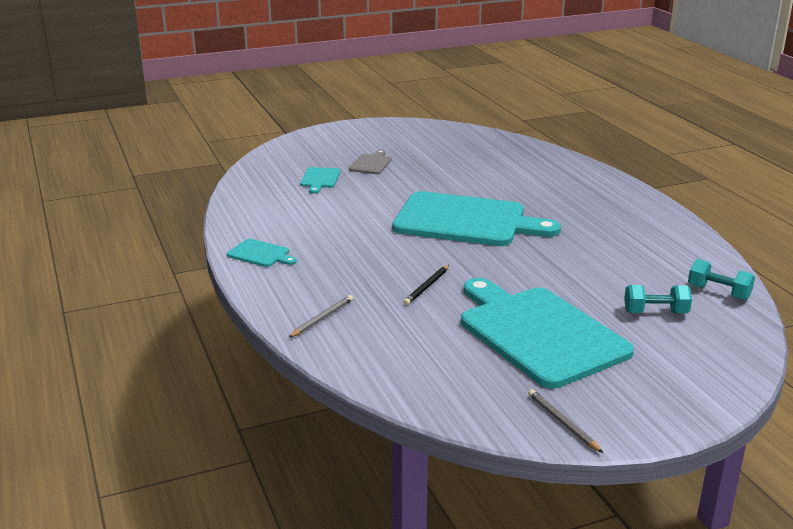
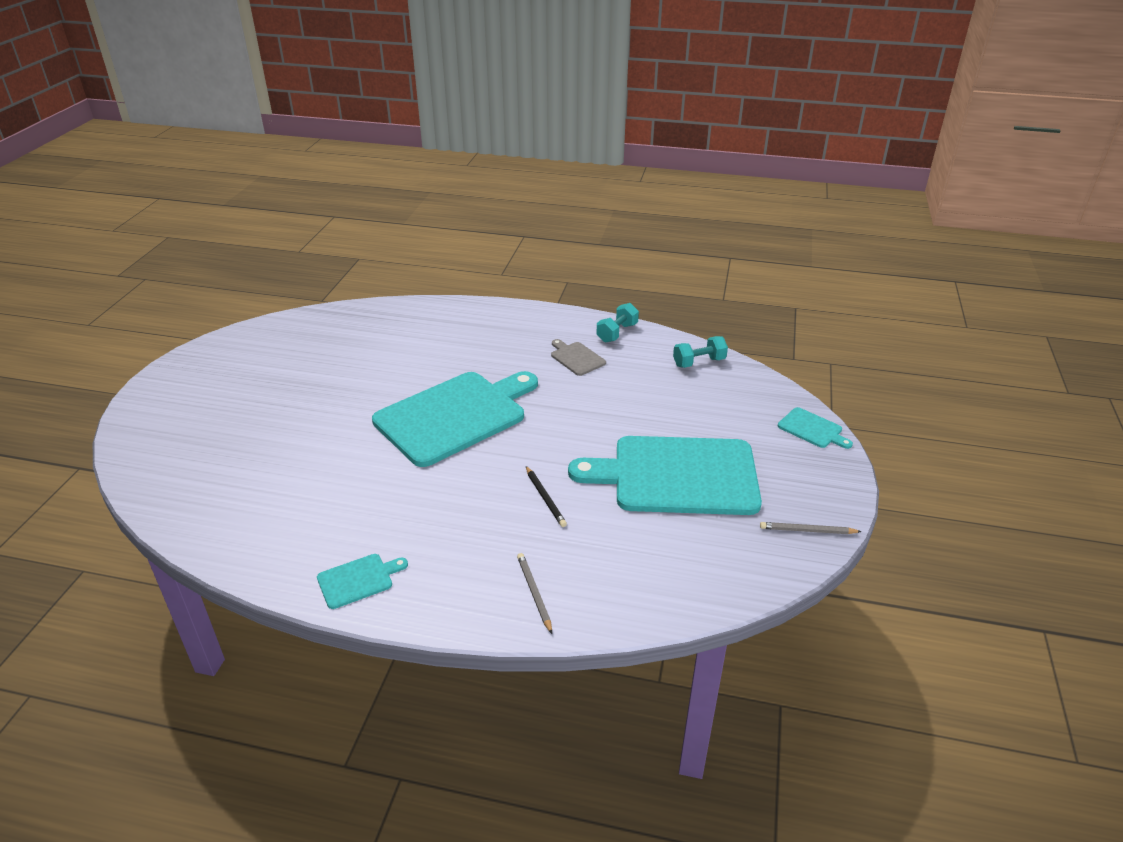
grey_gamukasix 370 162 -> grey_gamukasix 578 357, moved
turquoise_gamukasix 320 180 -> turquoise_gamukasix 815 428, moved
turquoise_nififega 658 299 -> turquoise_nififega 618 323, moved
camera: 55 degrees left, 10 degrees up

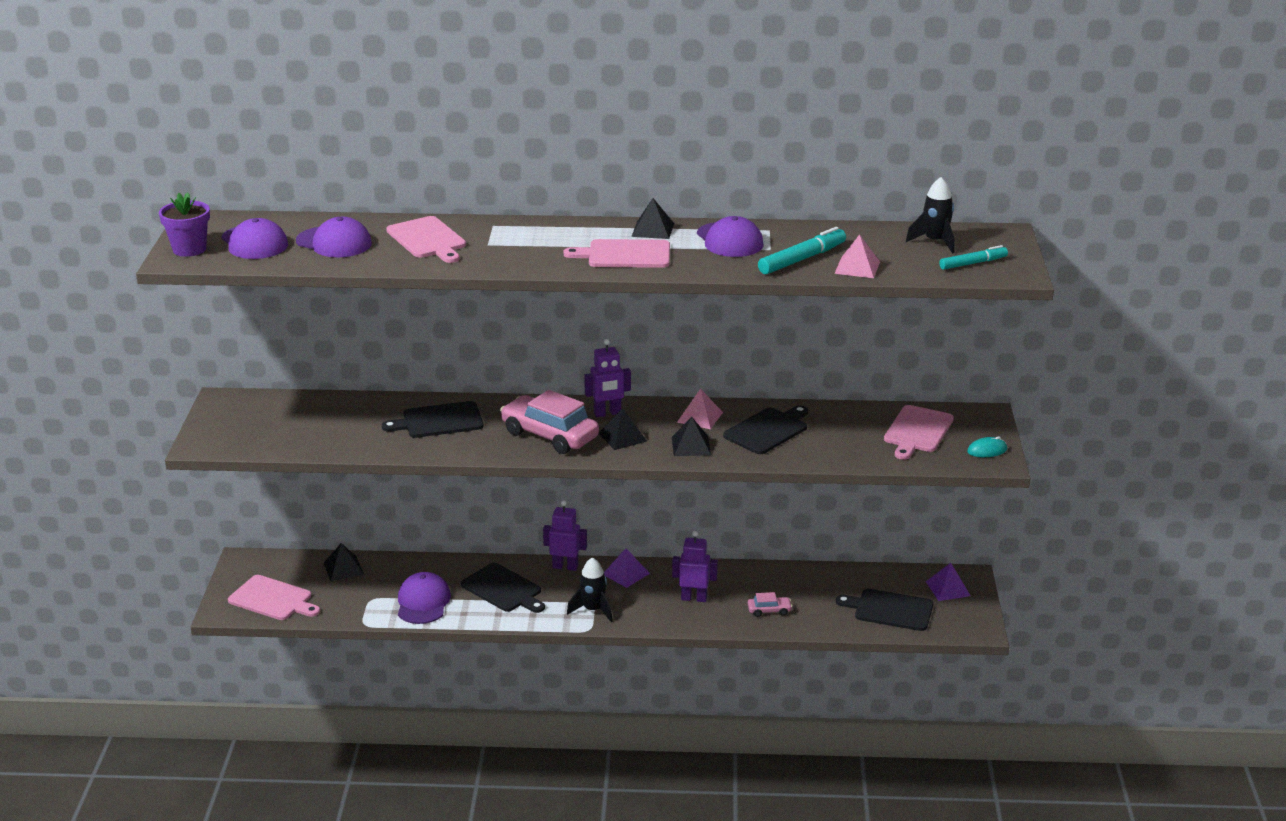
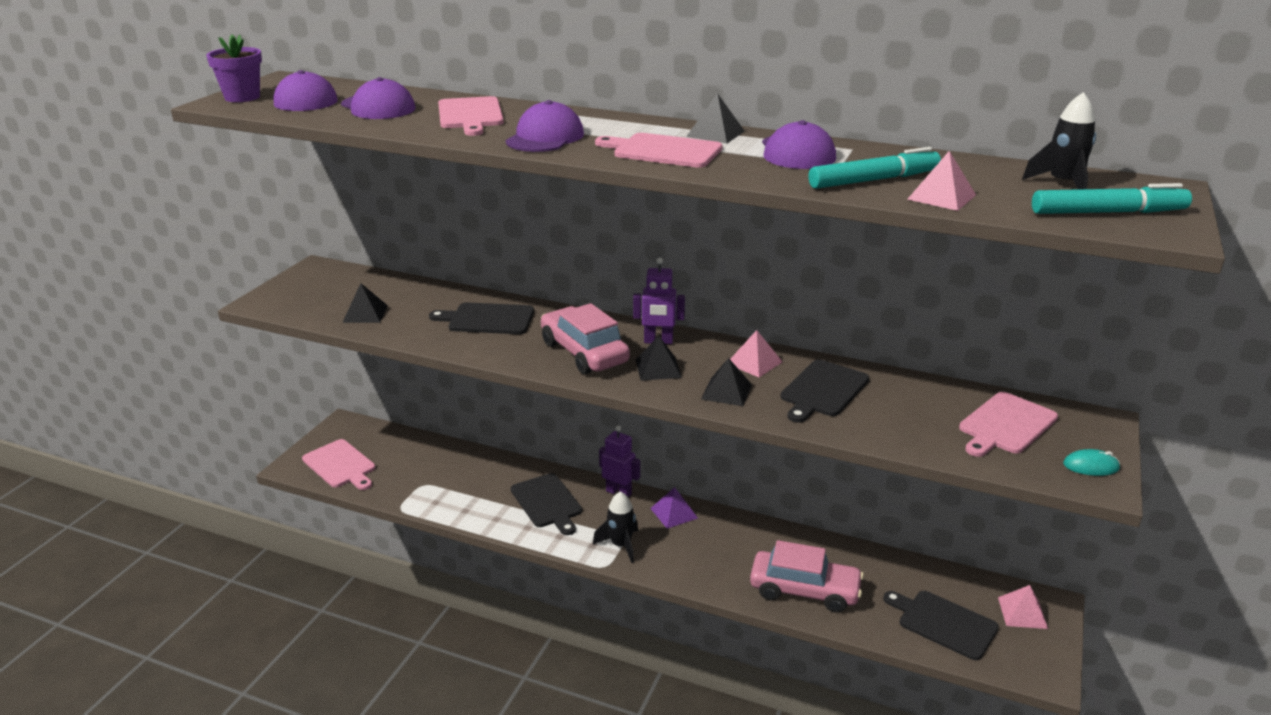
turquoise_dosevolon 973 257 -> turquoise_dosevolon 1112 198, x1.51
black_gamukasix 765 429 -> black_gamukasix 824 391, 150 degrees clockwise
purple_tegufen 695 566 -> none
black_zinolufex 344 562 -> black_zinolufex 365 303, moved
purple_zinolufex 948 582 -> pink_zinolufex 1023 607
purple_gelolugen 424 598 -> purple_gelolugen 544 126, moved
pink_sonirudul 770 604 -> pink_sonirudul 807 576, x2.23
camera: 20 degrees right, 0 degrees up

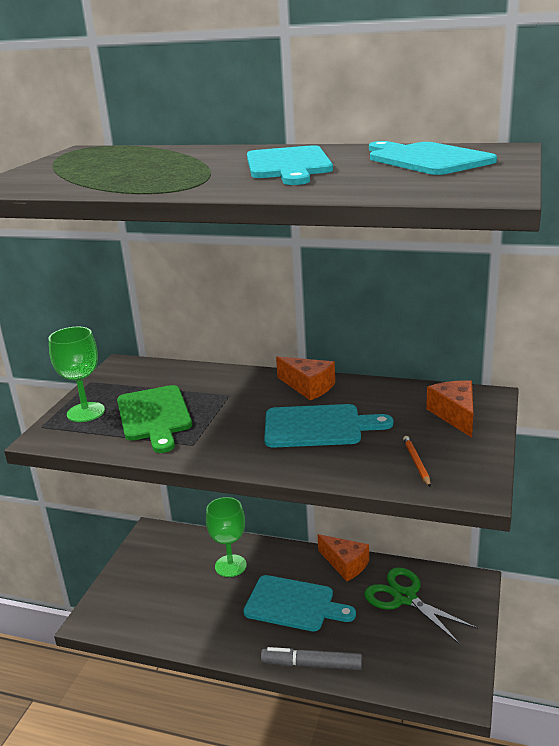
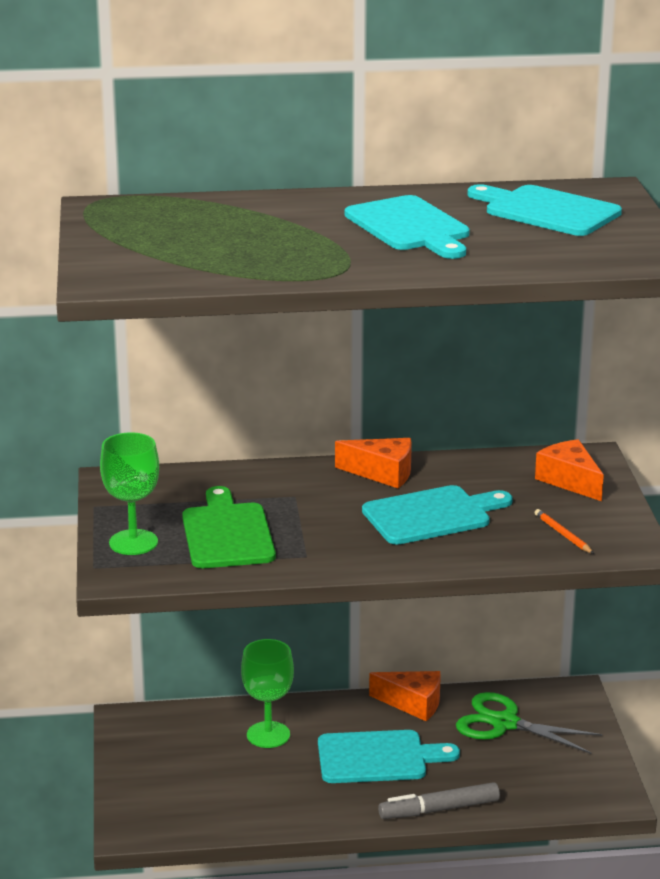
green_gamukasix 154 419 -> green_gamukasix 229 527, 150 degrees counterclockwise
camera: 25 degrees left, 0 degrees up

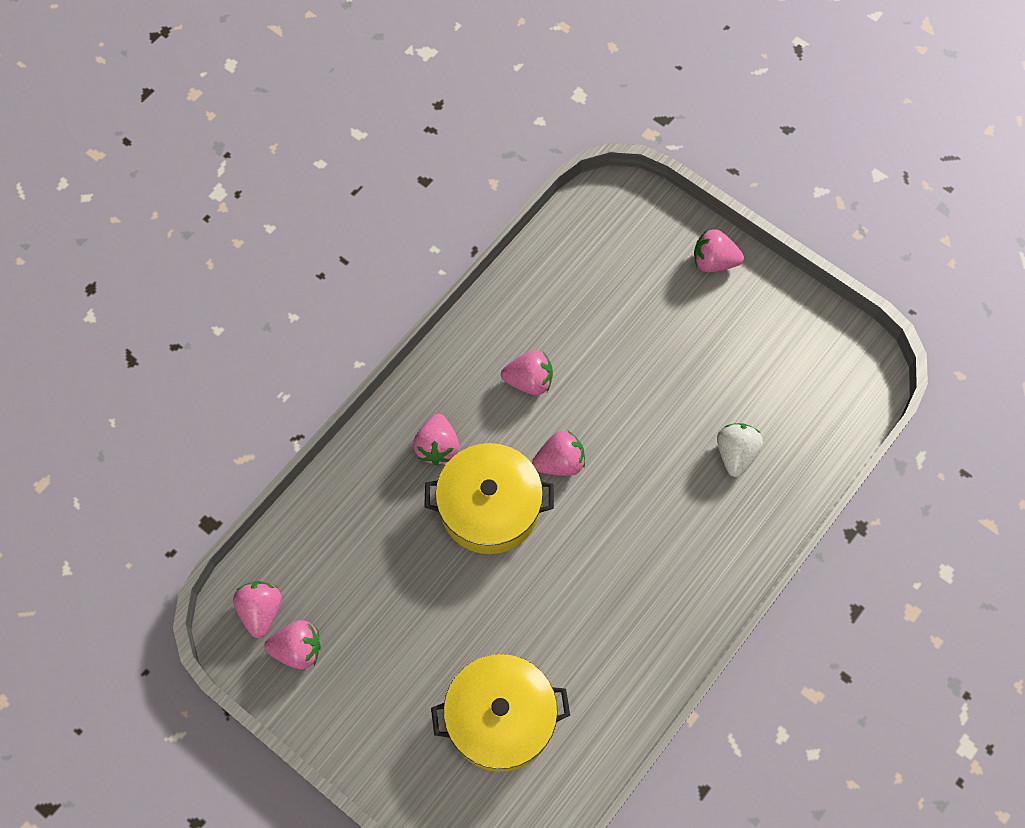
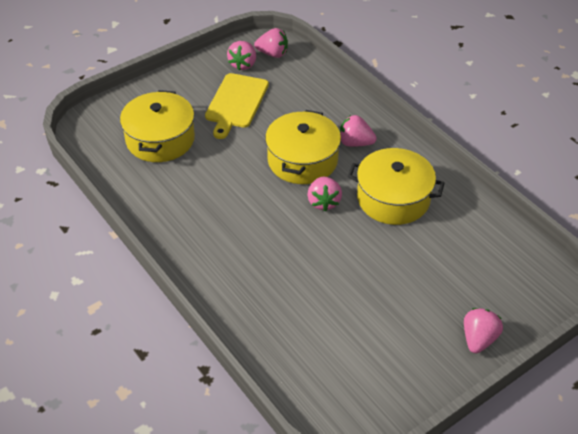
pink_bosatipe 527 372 -> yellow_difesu 396 186
white_bosatipe 740 450 -> none
none -> yellow_gamukasix 237 106
camera: 105 degrees right, 20 degrees down

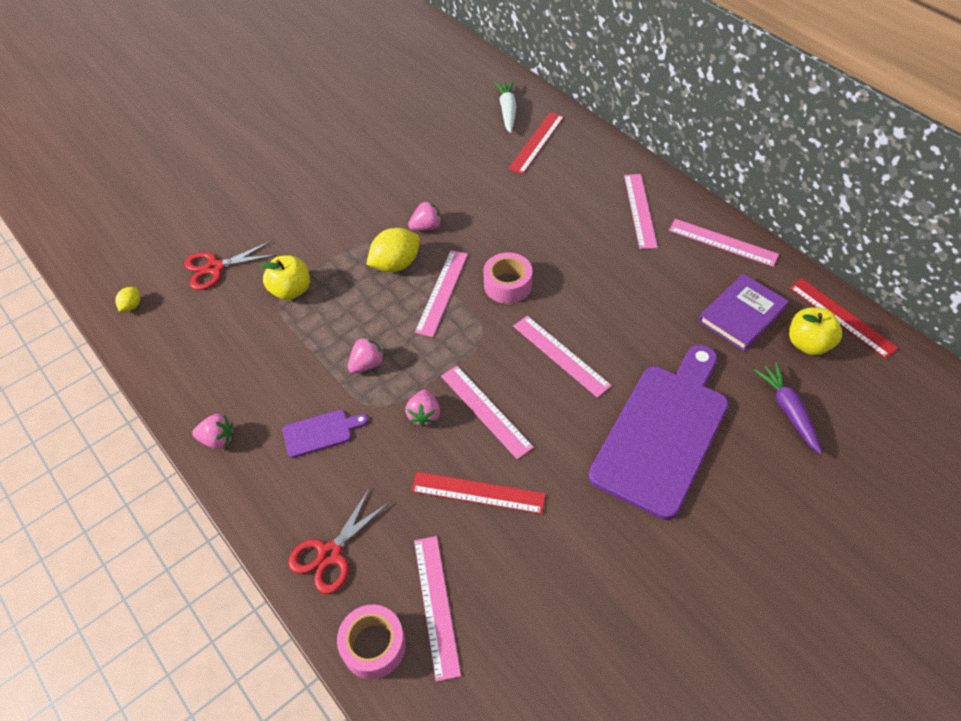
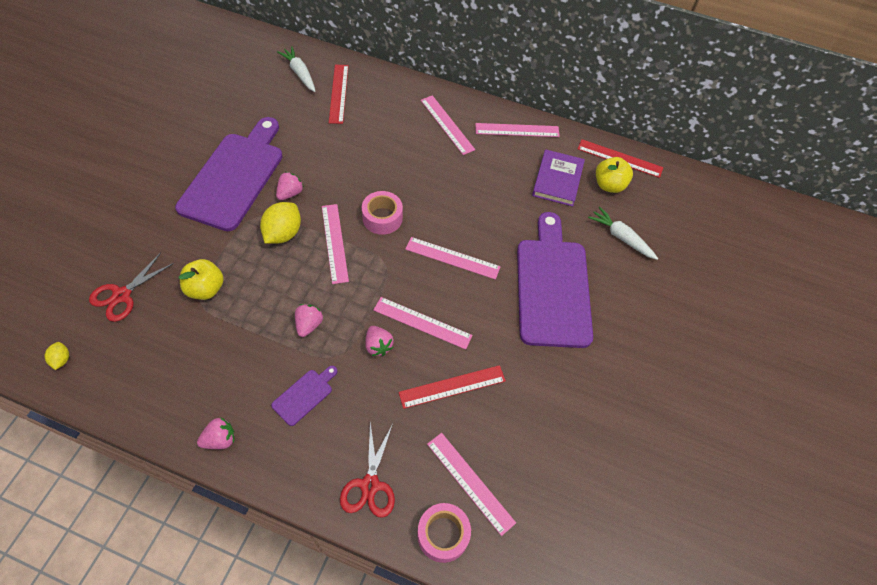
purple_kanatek 788 408 -> white_kanatek 623 233
none -> purple_gamukasix 229 174
camera: 35 degrees left, 5 degrees up

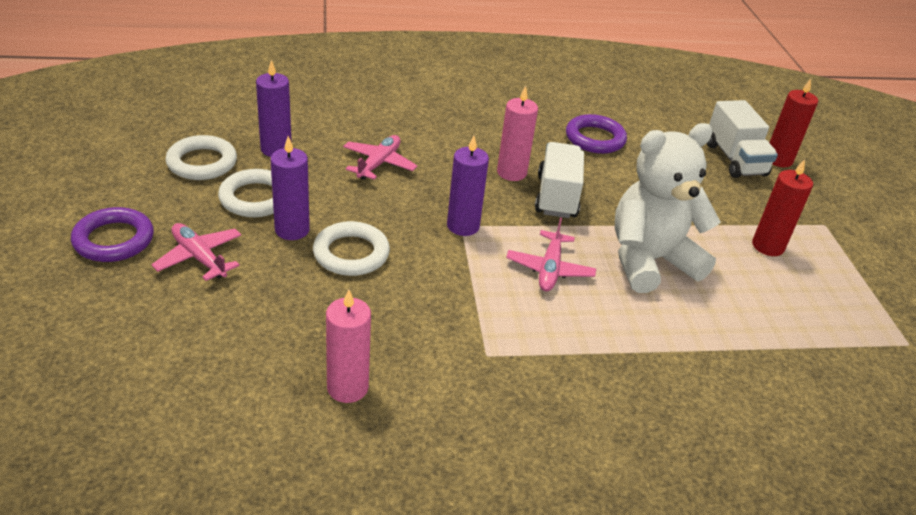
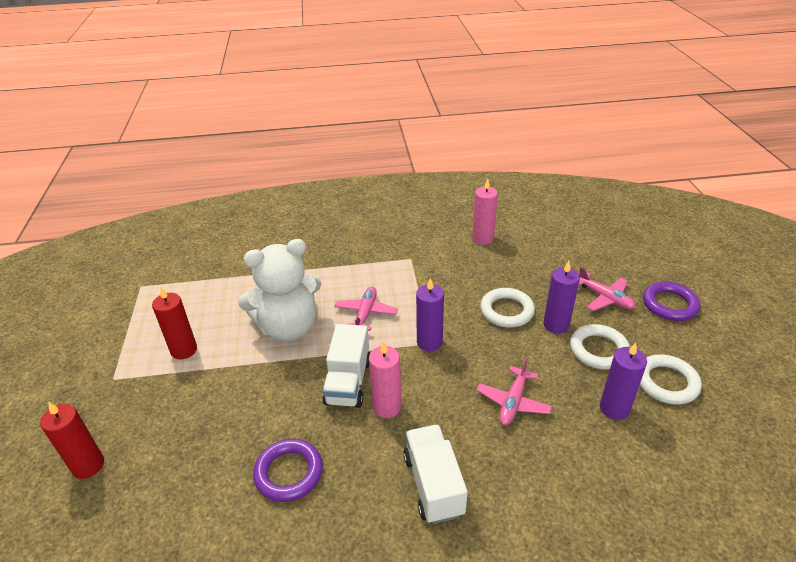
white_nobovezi 742 139 -> white_nobovezi 435 474, moved
camera: 175 degrees left, 0 degrees up

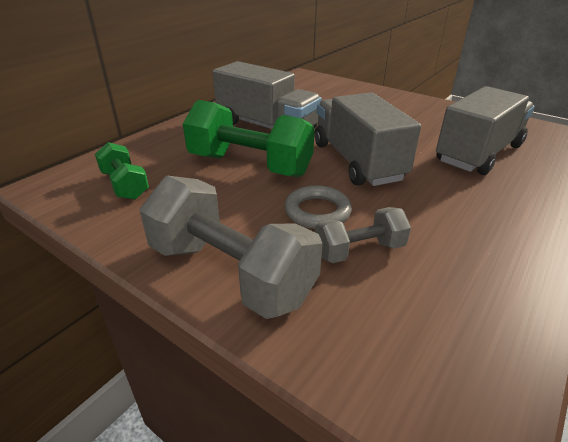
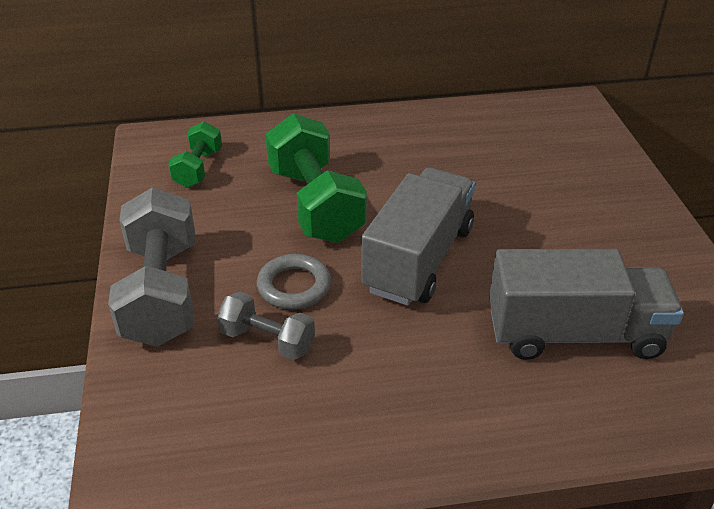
grey_nobovezi 267 95 -> none
camera: 45 degrees right, 5 degrees up

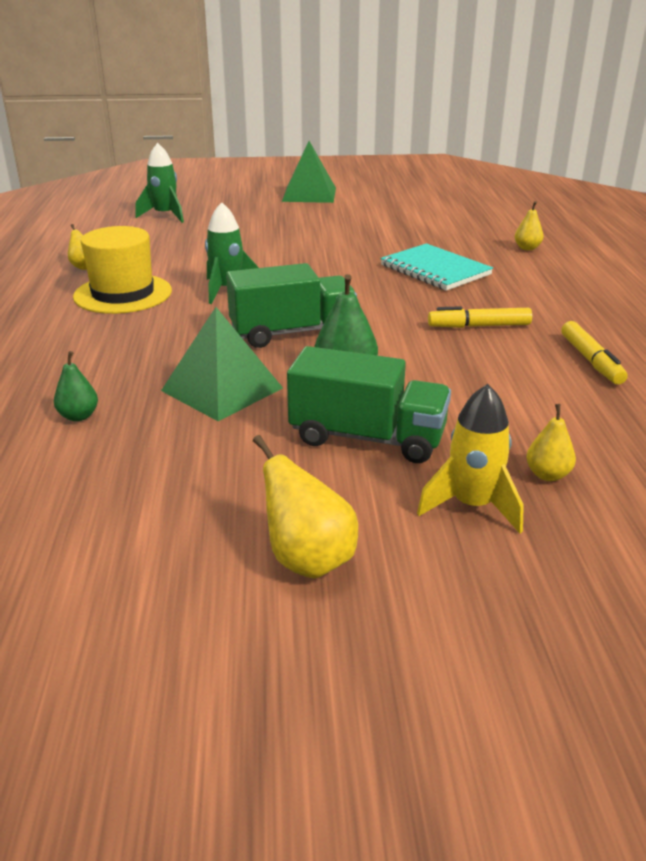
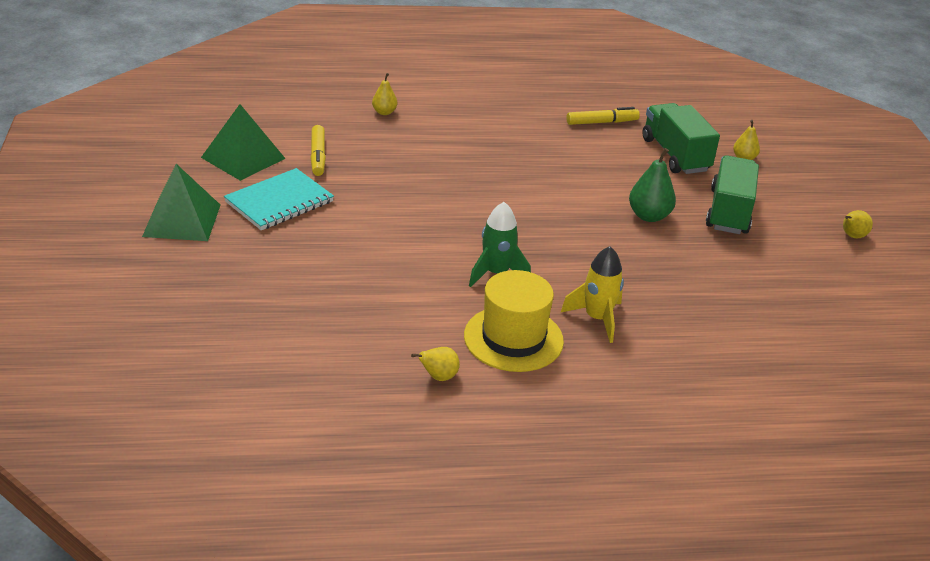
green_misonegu 159 183 -> none
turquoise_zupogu 437 267 -> turquoise_zupogu 279 199, moved
green_nobovezi 291 305 -> green_nobovezi 681 138, moved
yellow_dosevolon 480 317 -> yellow_dosevolon 318 150, moved
green_zinolufex 222 364 -> green_zinolufex 243 142, moved
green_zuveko 76 386 -> none
yellow_misonegu 470 458 -> yellow_misonegu 592 294, moved
yellow_zuveko 305 507 -> yellow_zuveko 858 224, x0.61
camera: 95 degrees left, 5 degrees up

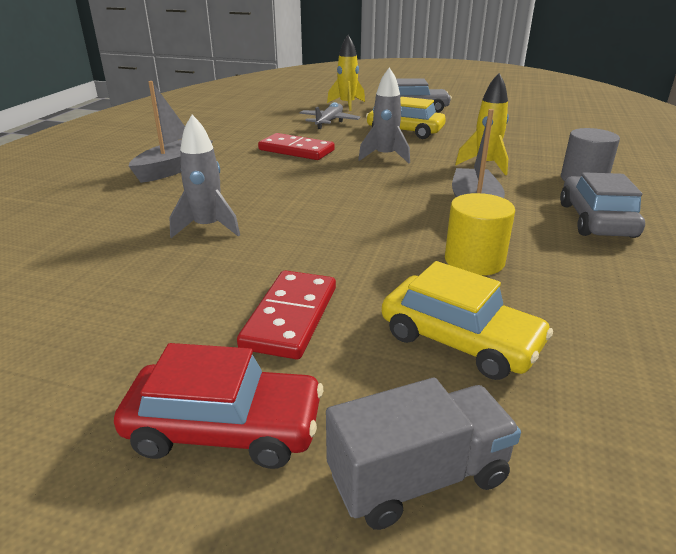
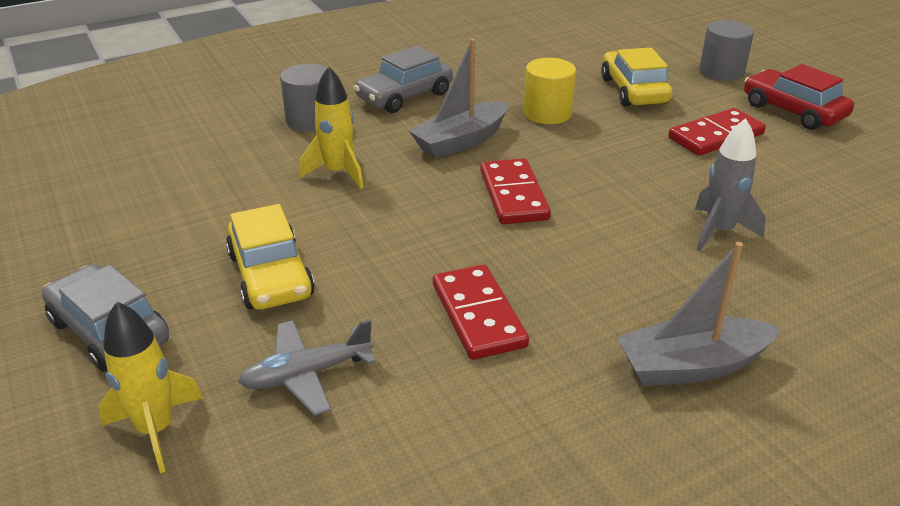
grey_misonegu 384 115 -> none
grey_nobovezi 423 454 -> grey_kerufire 726 50
none -> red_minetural 515 191
camera: 135 degrees left, 5 degrees up

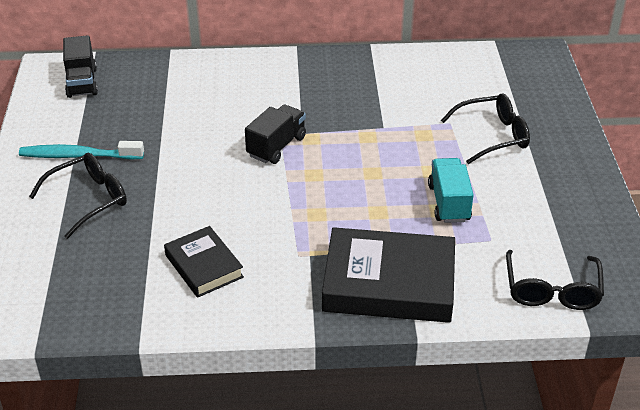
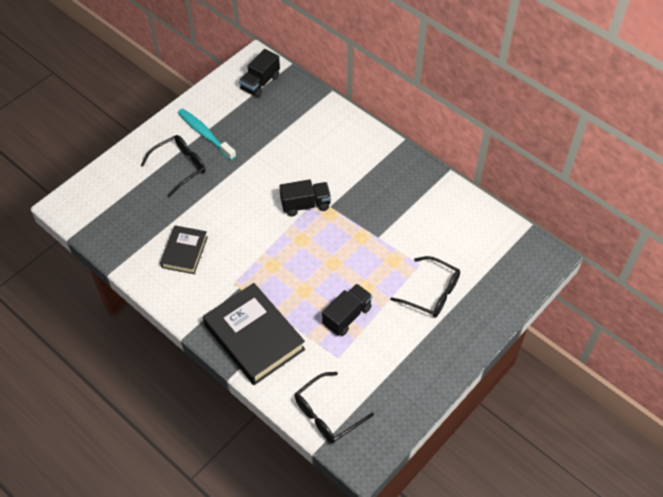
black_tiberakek 78 196 -> black_tiberakek 173 166, 45 degrees counterclockwise
turquoise_nobovezi 451 190 -> black_nobovezi 347 310
camera: 45 degrees right, 15 degrees up

